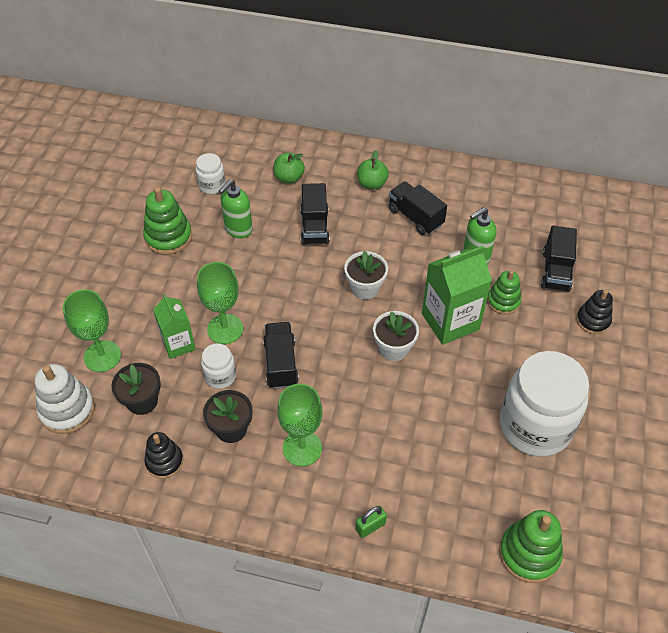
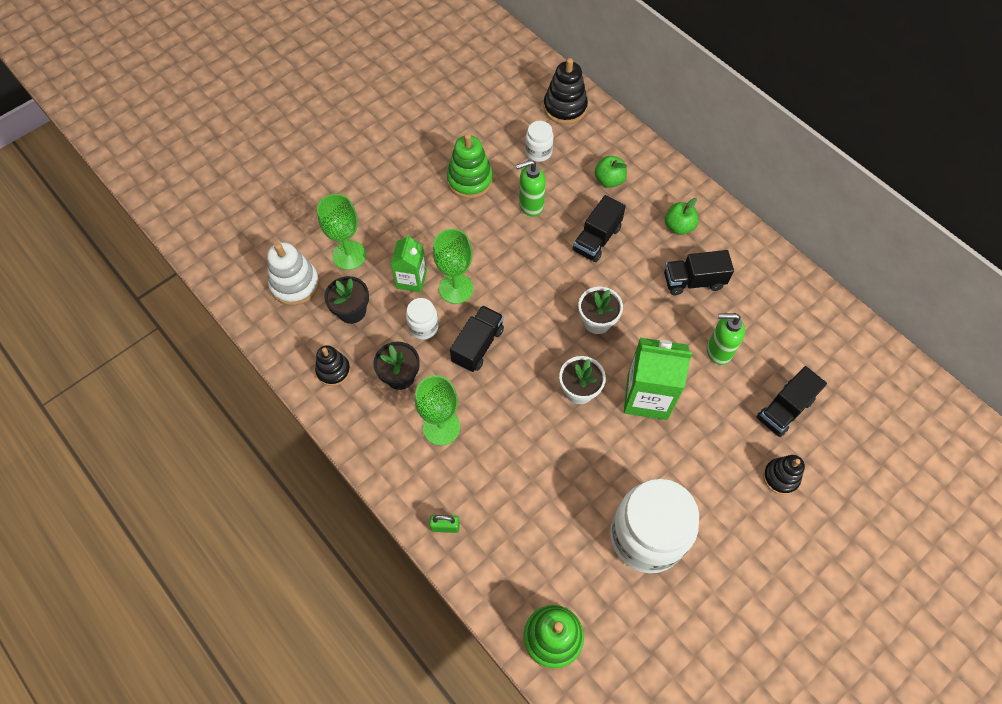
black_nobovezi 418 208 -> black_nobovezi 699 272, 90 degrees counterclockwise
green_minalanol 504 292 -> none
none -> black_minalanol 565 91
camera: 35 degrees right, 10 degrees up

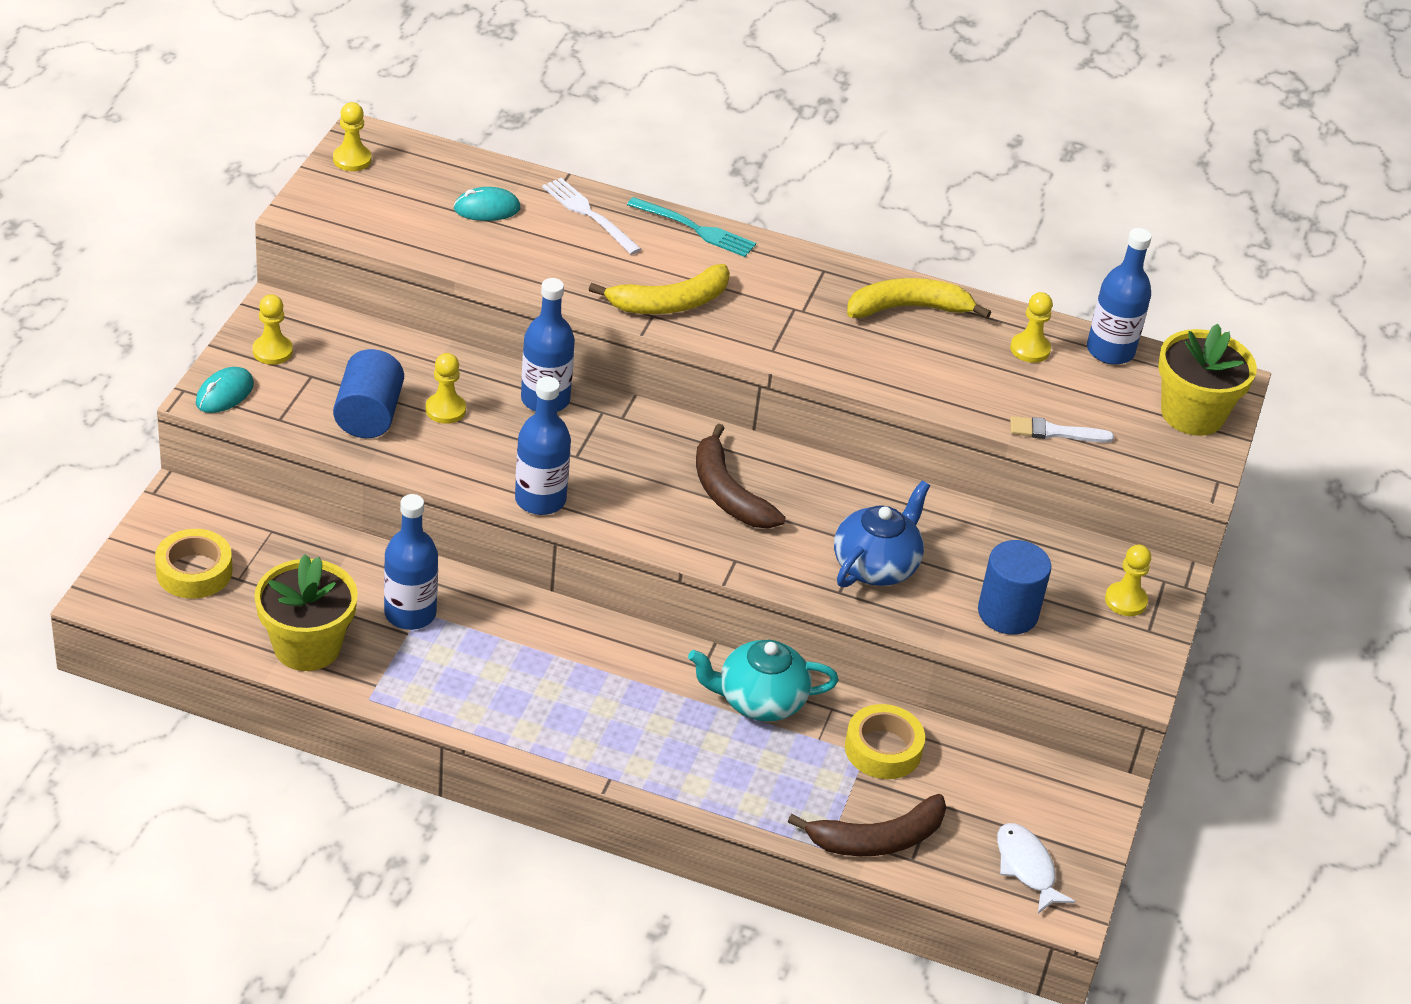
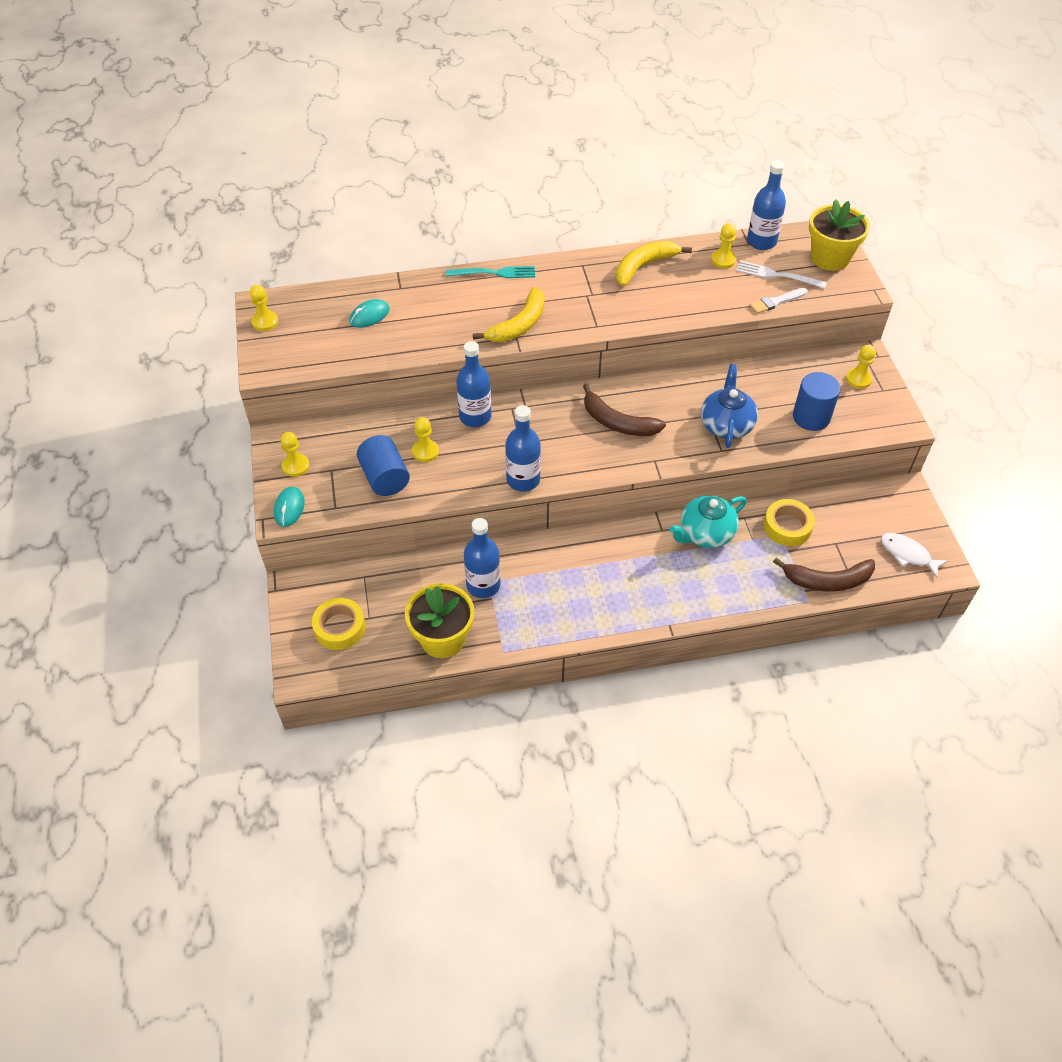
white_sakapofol 591 216 -> white_sakapofol 781 275, moved
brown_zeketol 867 825 -> brown_zeketol 824 575, 45 degrees clockwise
camera: 25 degrees left, 10 degrees up

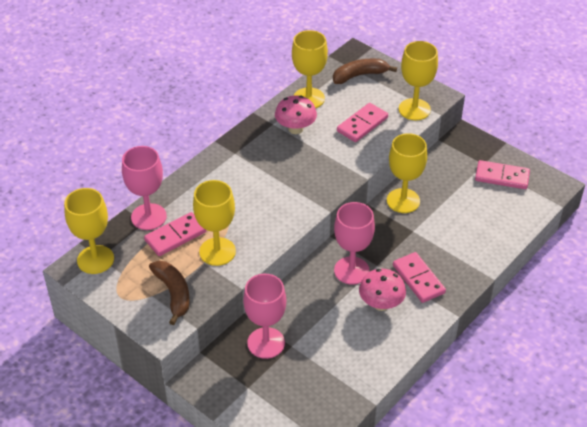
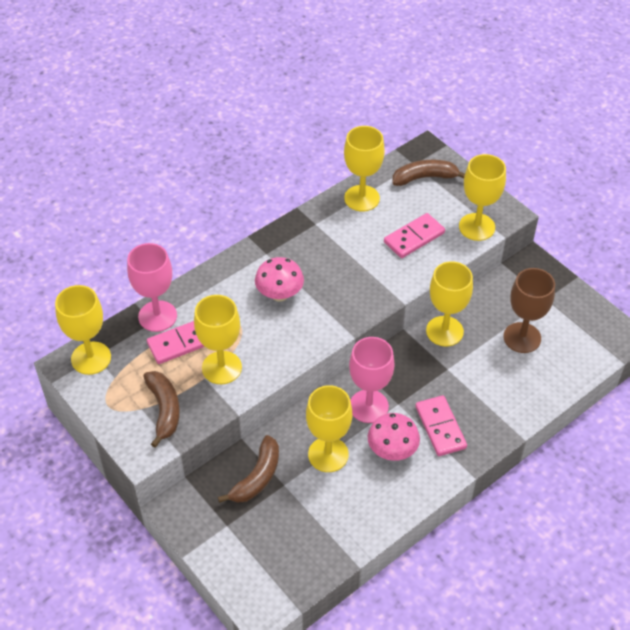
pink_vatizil 296 114 -> pink_vatizil 279 279, moved
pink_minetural 502 174 -> none
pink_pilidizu 264 316 -> brown_zeketol 248 469
none -> brown_pilidizu 529 310
none -> yellow_pilidizu 329 428
camera: 10 degrees right, 5 degrees up

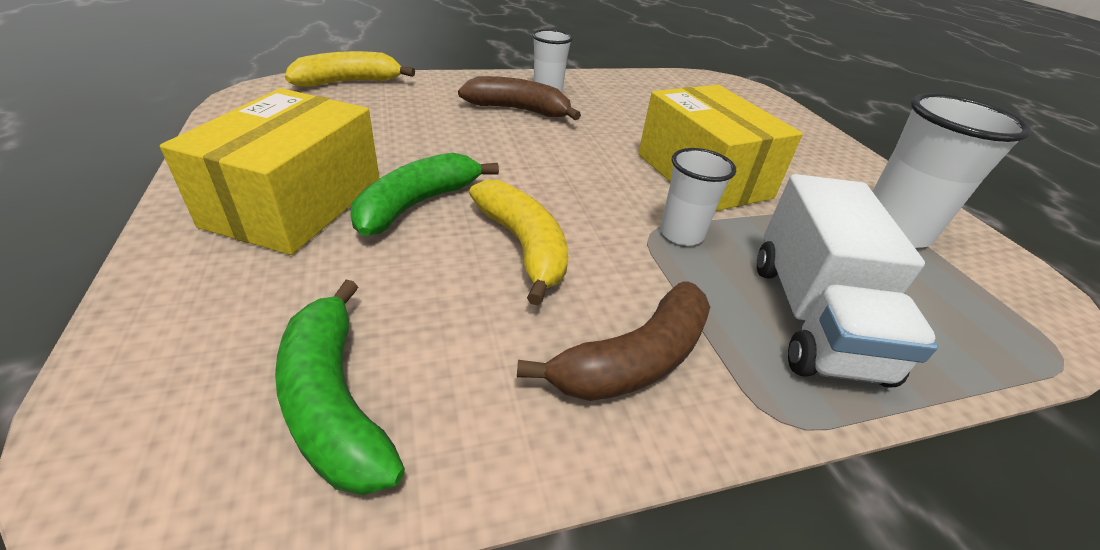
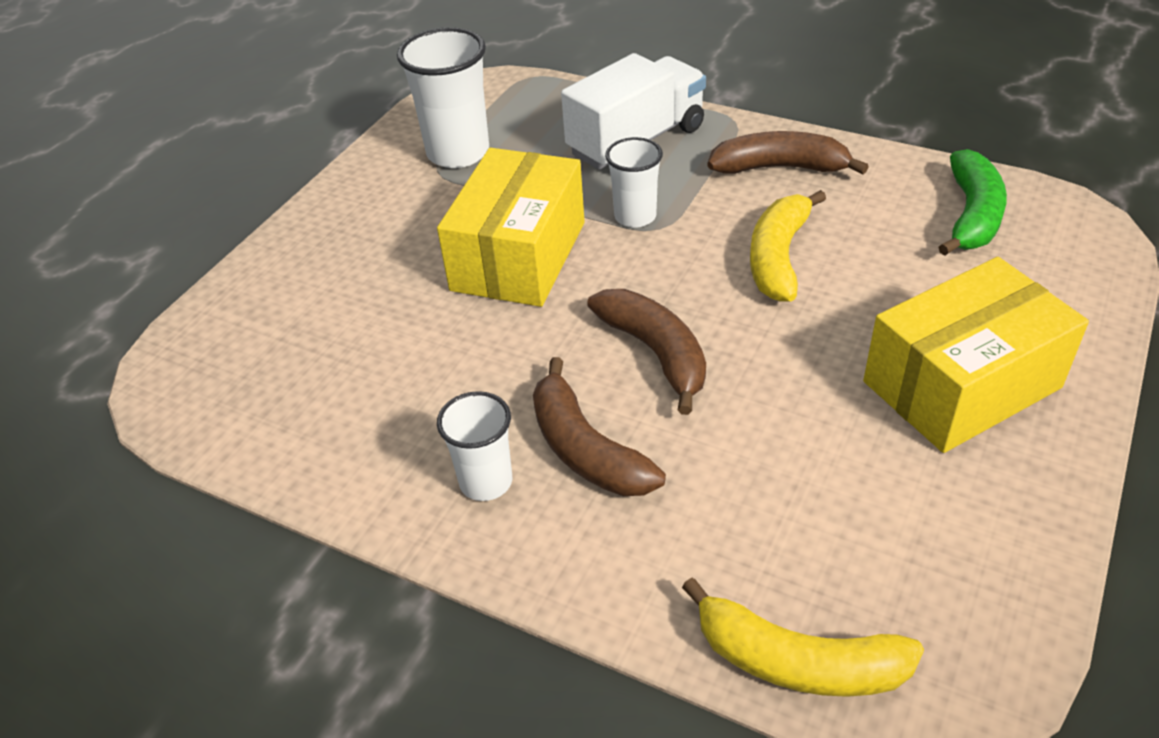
green_zeketol 424 194 -> none
none -> brown_zeketol 646 352
camera: 130 degrees left, 5 degrees up

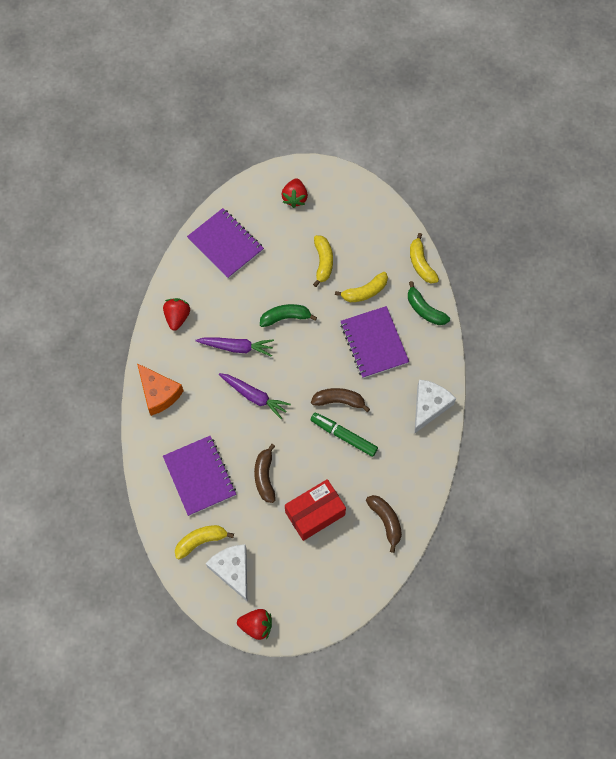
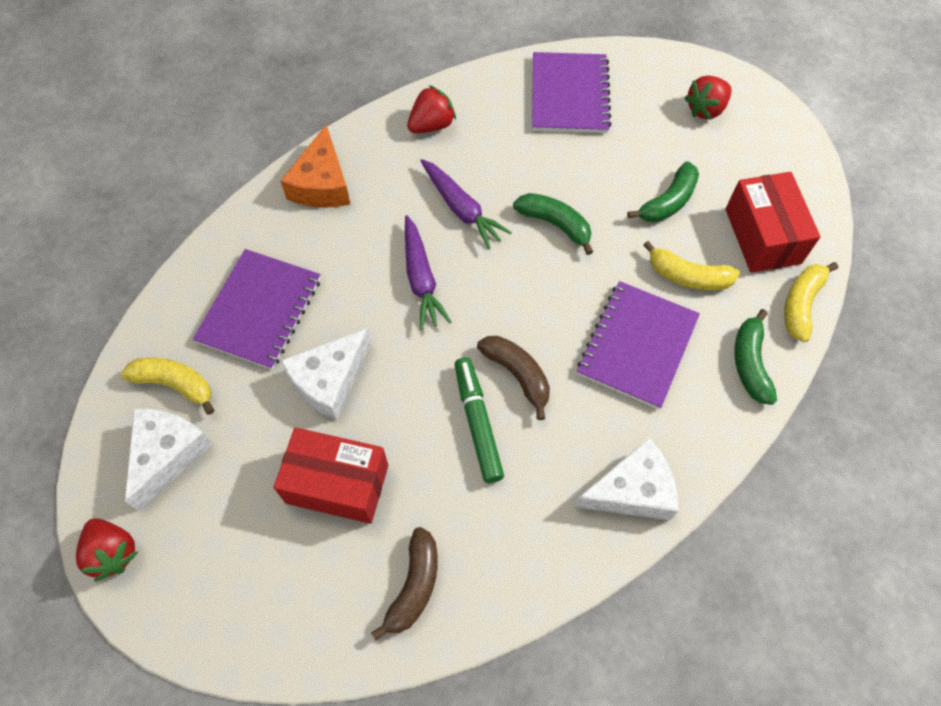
yellow_zeketol 323 261 -> green_zeketol 663 191
brown_zeketol 265 473 -> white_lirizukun 326 374
none -> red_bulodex 772 222
camera: 45 degrees right, 5 degrees down

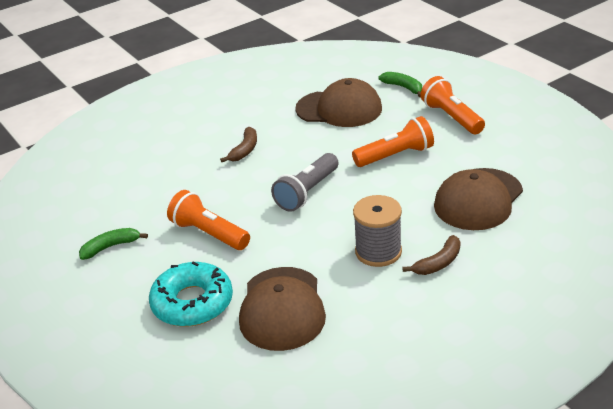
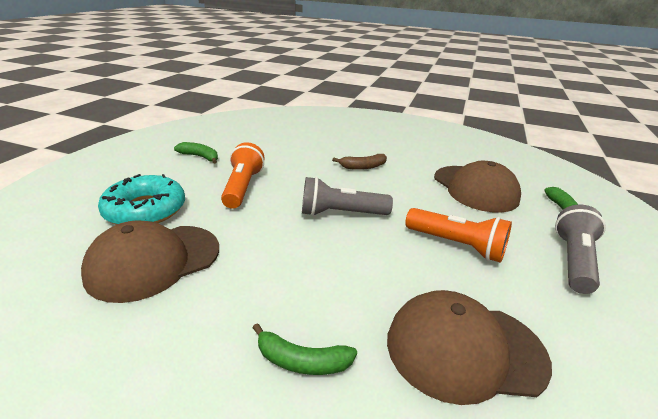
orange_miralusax 452 105 -> grey_miralusax 580 249
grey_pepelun 377 231 -> none
brown_zeketol 431 255 -> green_zeketol 305 349
camera: 50 degrees right, 5 degrees down

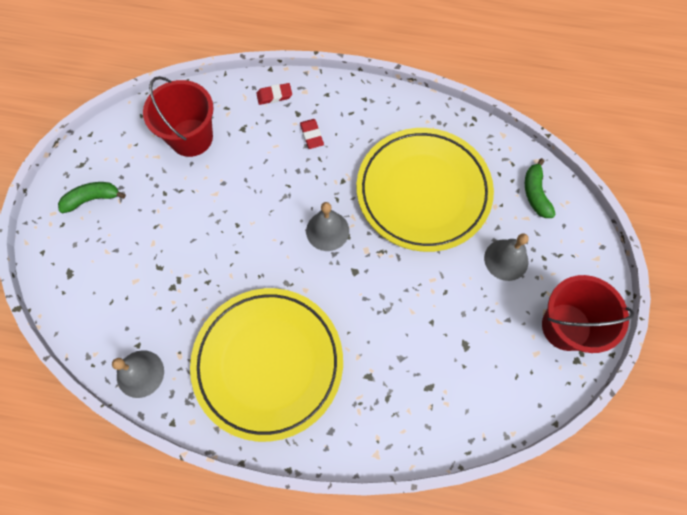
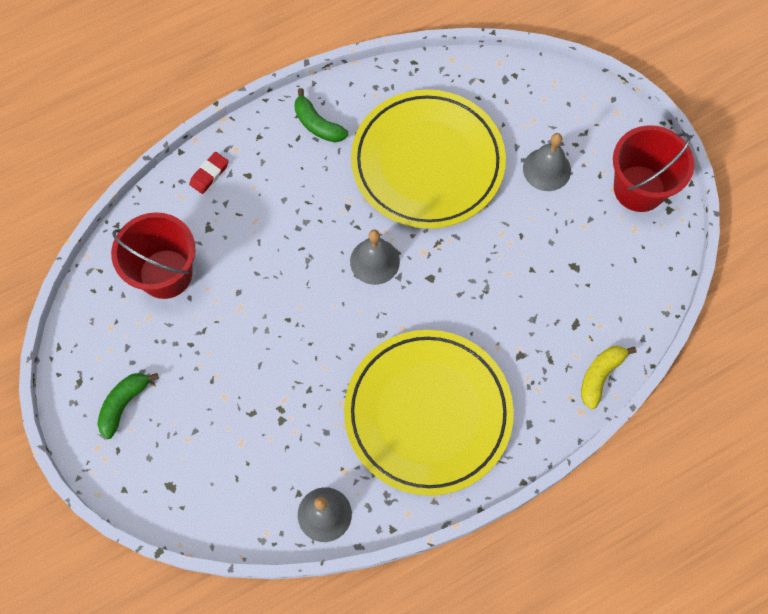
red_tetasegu 312 134 -> none
green_zeketol 540 188 -> green_zeketol 321 115, moved
none -> yellow_zeketol 609 377
camera: 40 degrees left, 0 degrees up

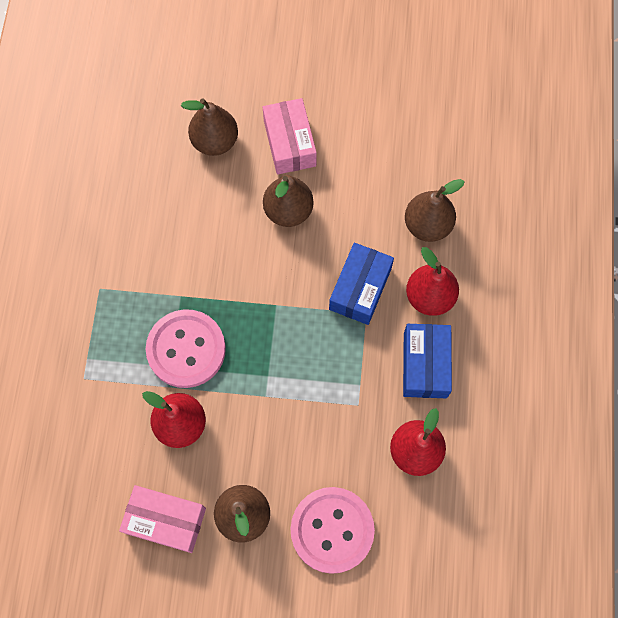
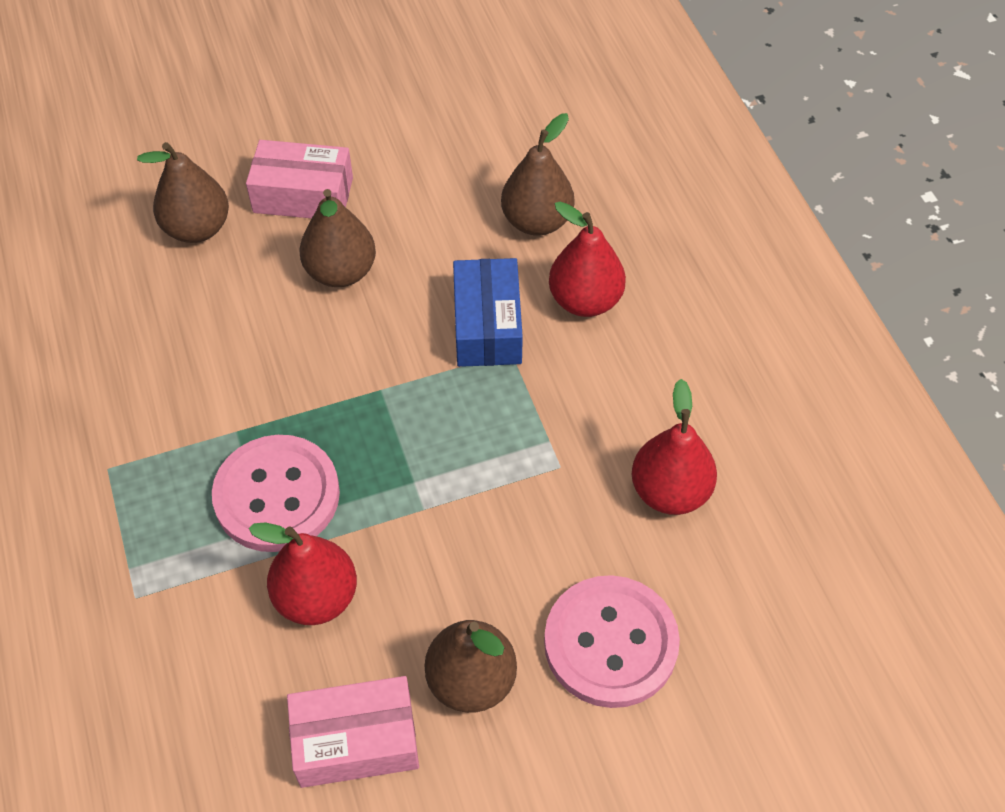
pink_bulodex 290 136 -> pink_bulodex 299 179, 45 degrees counterclockwise
blue_bulodex 427 361 -> none
camera: 25 degrees left, 15 degrees down

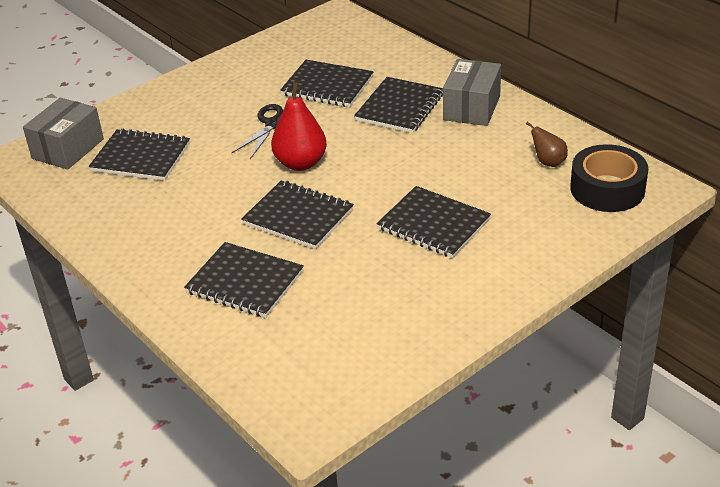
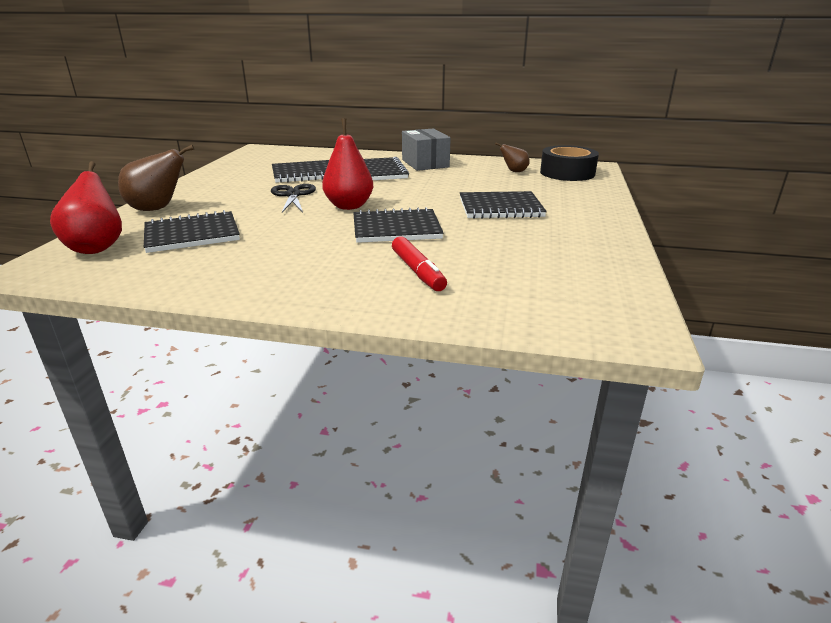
grey_bulodex 63 134 -> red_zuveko 86 207
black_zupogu 244 280 -> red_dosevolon 419 263
none -> brown_zuveko 156 178
camera: 40 degrees left, 10 degrees down

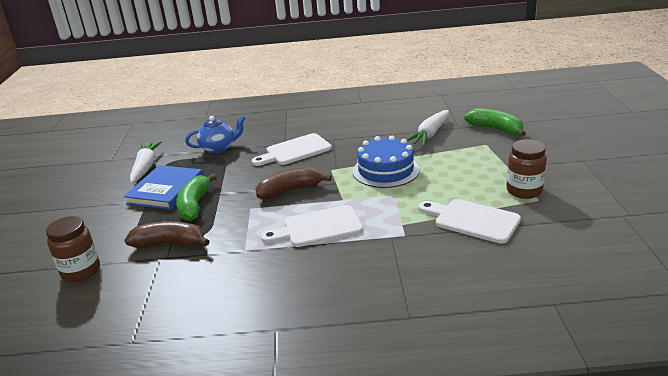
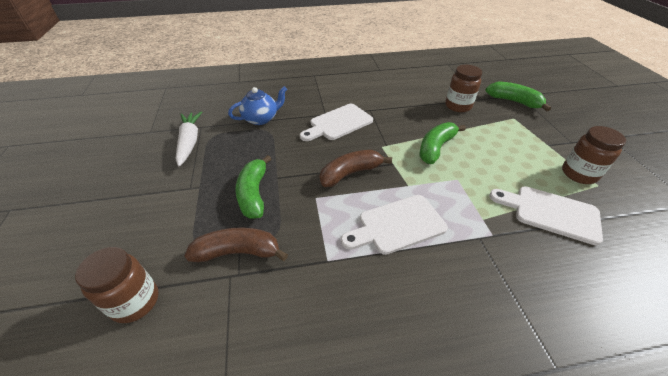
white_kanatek 427 128 -> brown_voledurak 463 88
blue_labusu 386 162 -> green_zeketol 443 143
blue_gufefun 163 187 -> none
camera: 10 degrees left, 15 degrees up

